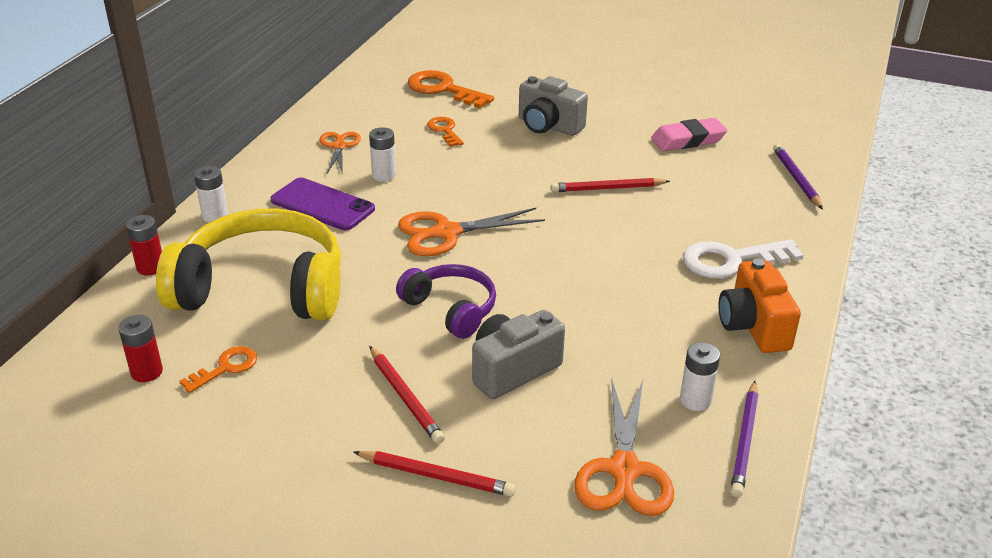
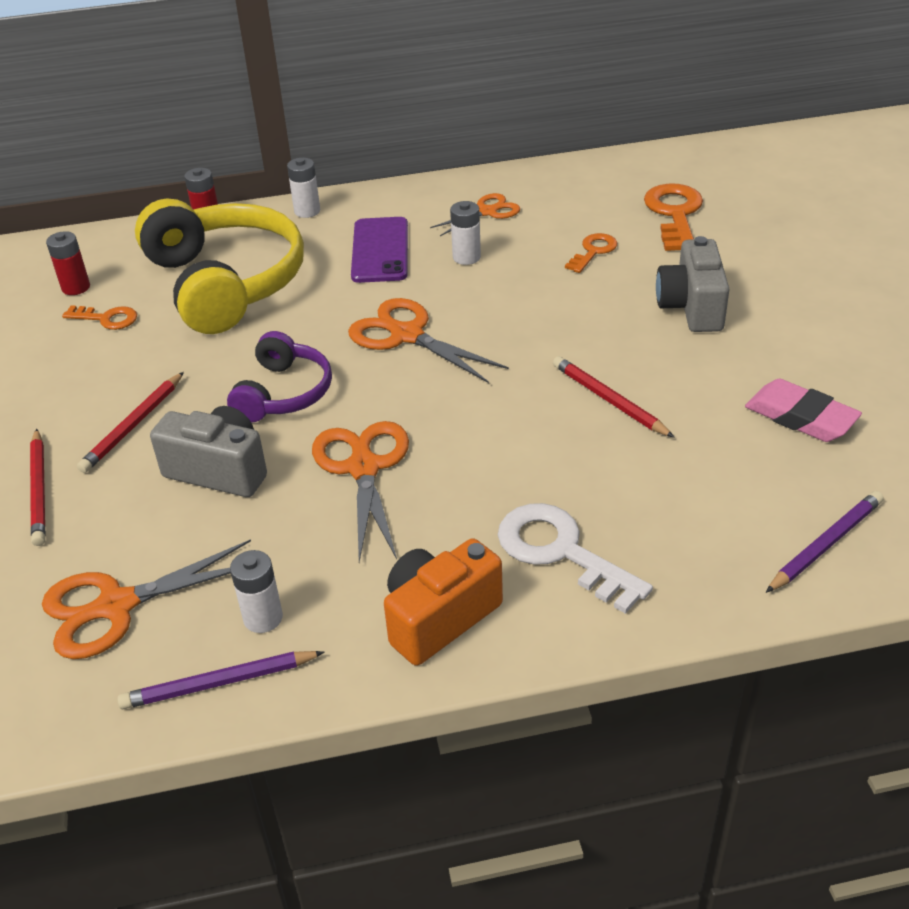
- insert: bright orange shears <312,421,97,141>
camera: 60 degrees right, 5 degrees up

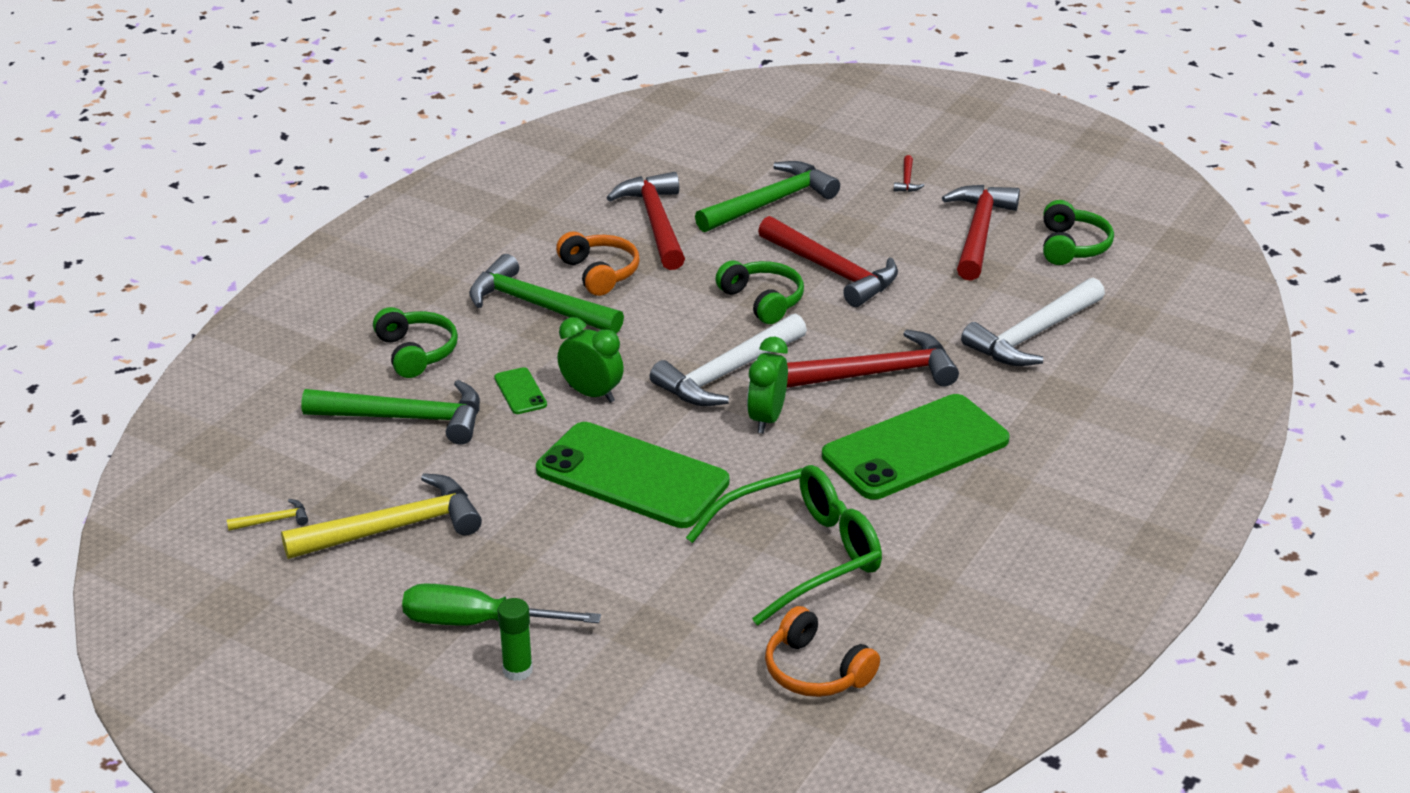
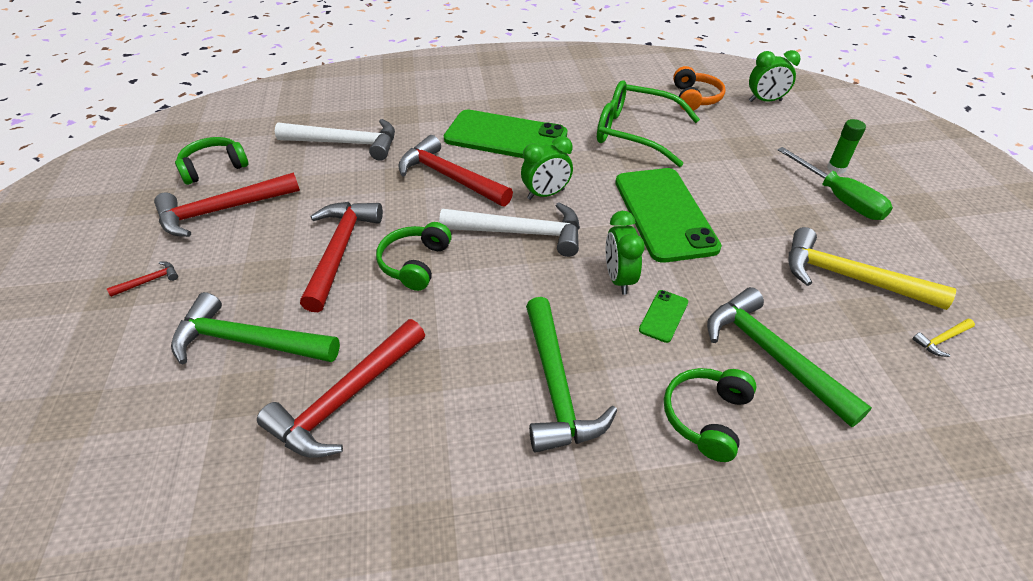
- delete: bright orange over-ear headphones <556,231,84,65>
- insert: green clock <749,50,52,52>
- rotate: yellow claw hammer <227,499,81,32> = <913,319,62,38> 60 degrees counterclockwise
camera: 130 degrees left, 10 degrees up

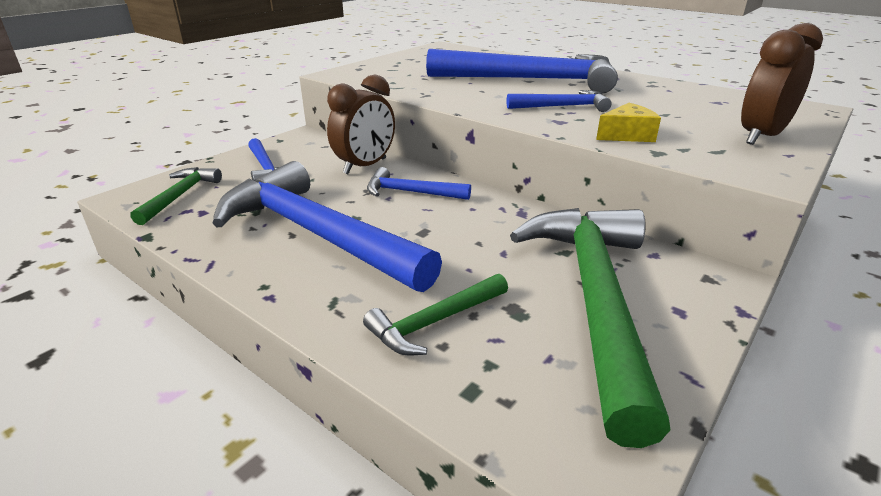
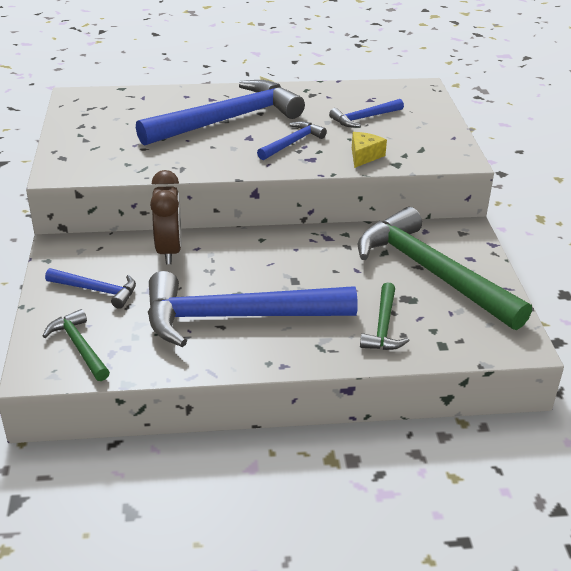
- delete: russet clock <741,23,82,122>
- move: royal blue claw hammer <367,167,104,33> to <329,99,75,28>
camera: 45 degrees left, 5 degrees up

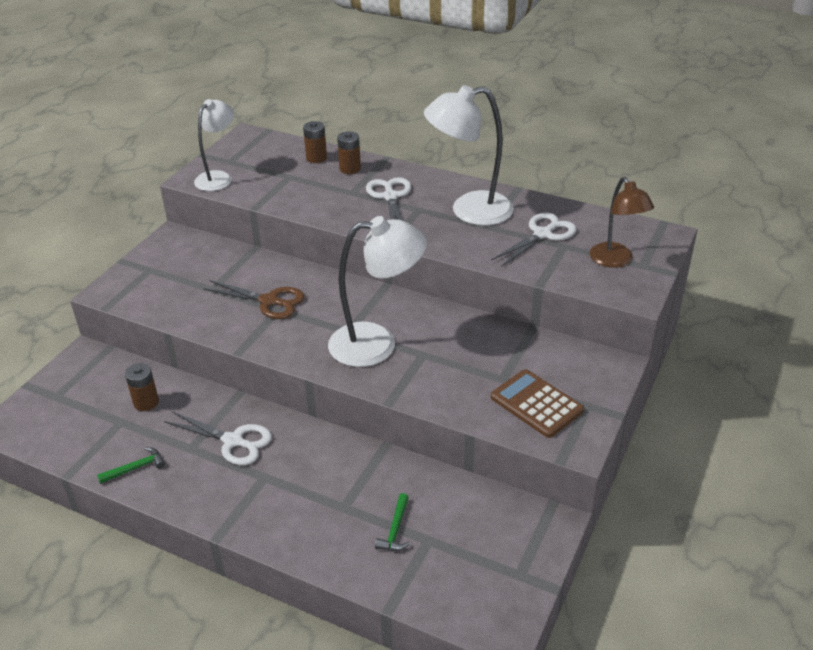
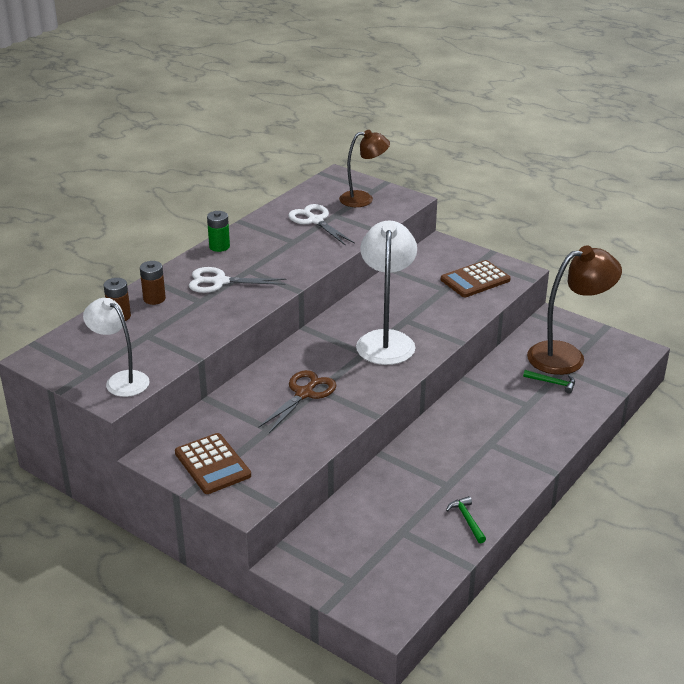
- delete: russet battery <125,363,34,48>
- delete: pure white shears <164,411,108,54>
- delete: pure white reading lamp <424,85,90,141>
- insert: russet adding machine <175,433,76,61>
- insert: green battery <207,211,23,41>
- insert: russet reading lamp <527,246,95,129>
camera: 80 degrees left, 5 degrees down

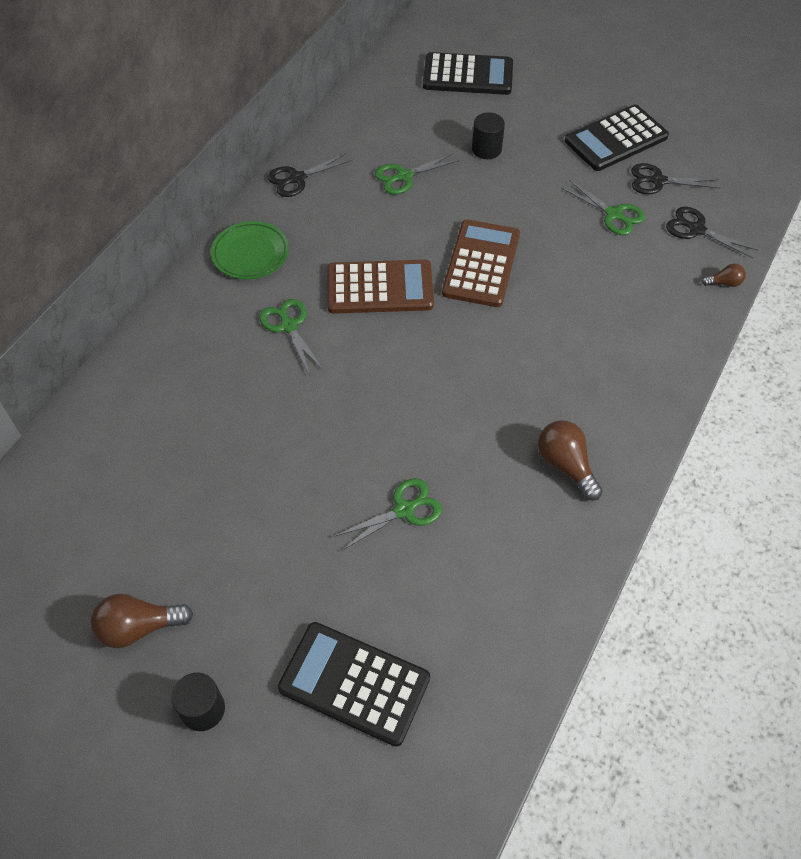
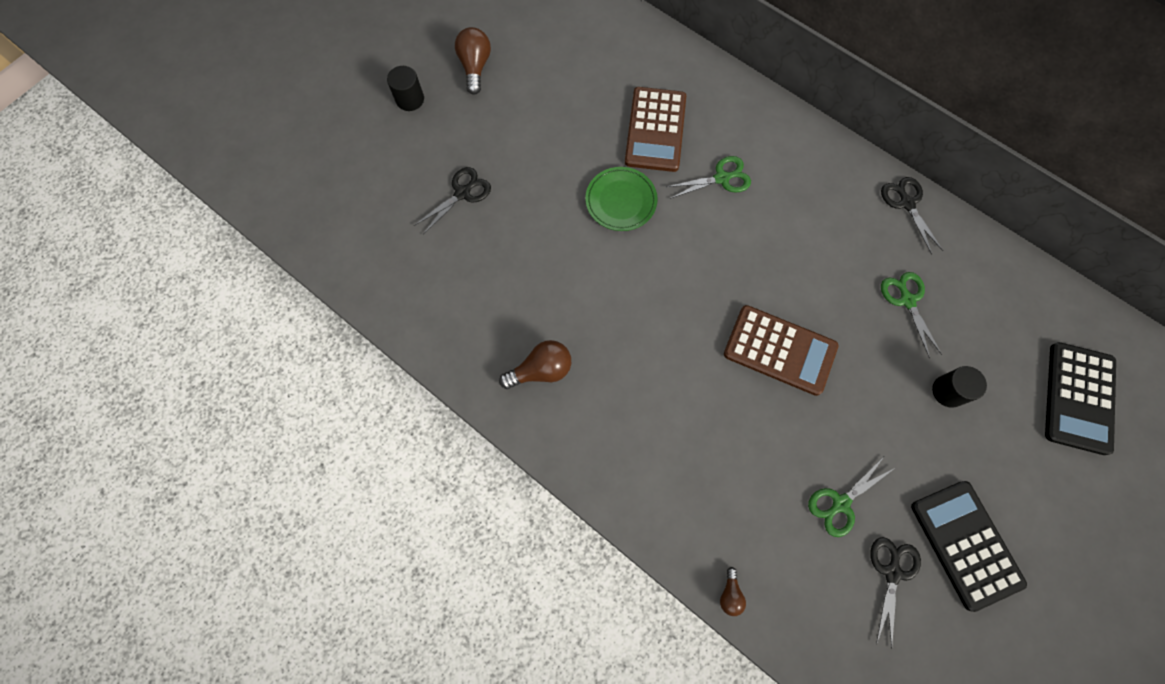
- delete: ebony adding machine <278,622,152,125>
- delete: green shears <333,478,109,73>
- move: green dinner plate <211,221,78,59> to <585,167,73,64>
- move: russet adding machine <327,260,107,54> to <625,87,61,85>
- move: ebony shears <666,206,92,52> to <414,167,77,67>
camera: 100 degrees right, 15 degrees up

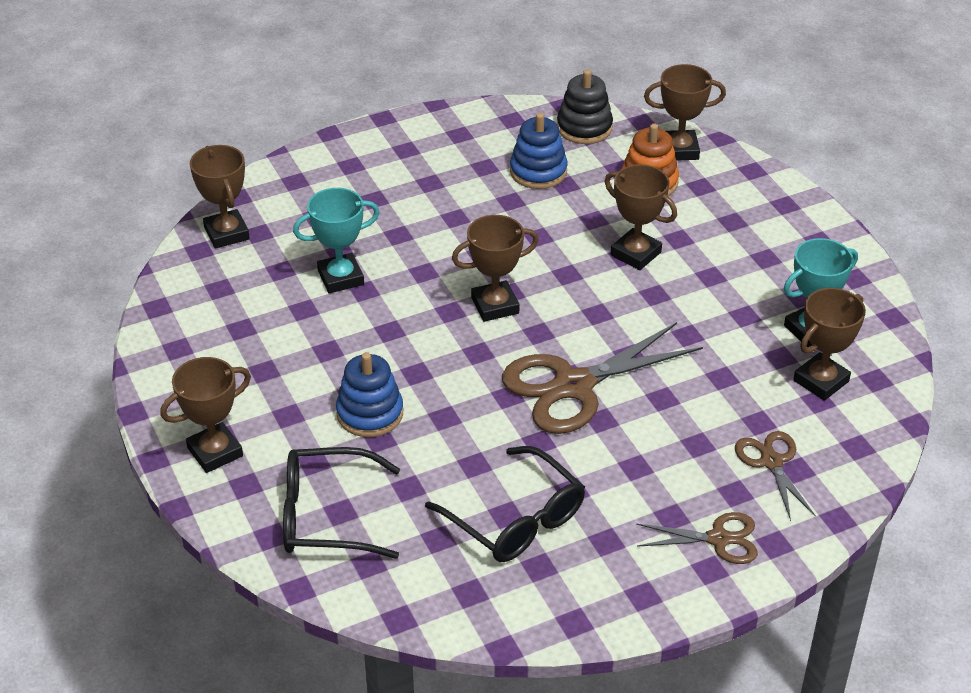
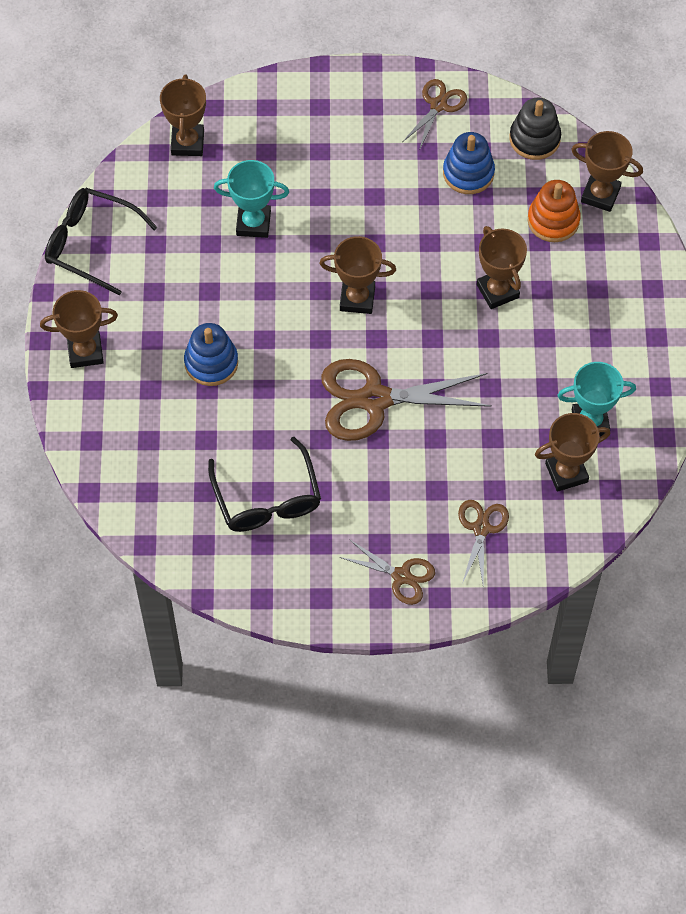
- insert: russet shears <403,79,64,72>
- move: ebony glasses <283,447,117,112> to <45,188,113,107>
camera: 25 degrees right, 20 degrees up

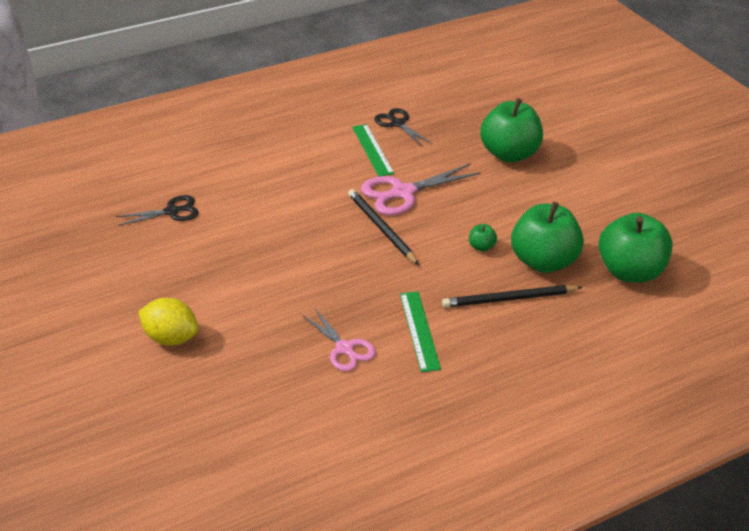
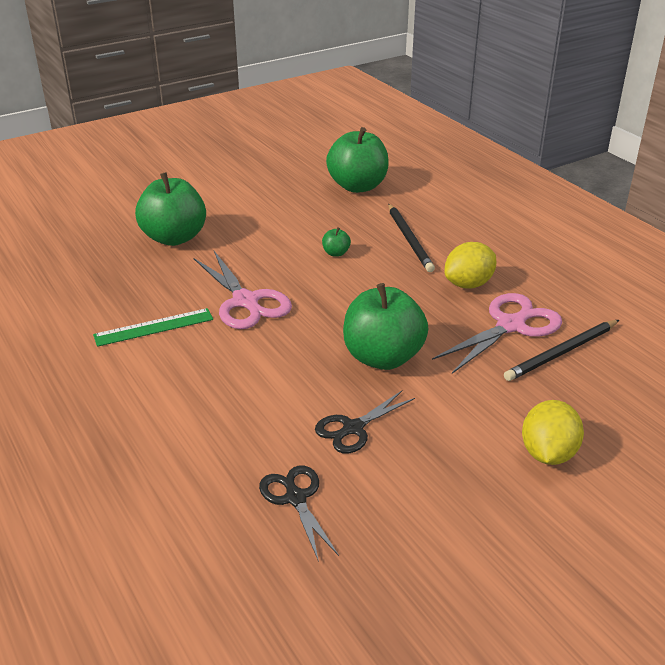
- move: ebony lead pencil <348,189,71,76> to <504,320,115,61>
- move: ebony shears <374,108,59,39> to <315,391,100,63>
- move: green apple fruit <511,202,73,71> to <343,283,85,87>
- replace: green measuring stick <400,291,41,81> to yellow toy lemon <445,242,51,47>
- resize: rose-pink shears <302,308,74,63> = <432,293,130,81> x1.57
camera: 95 degrees left, 5 degrees down

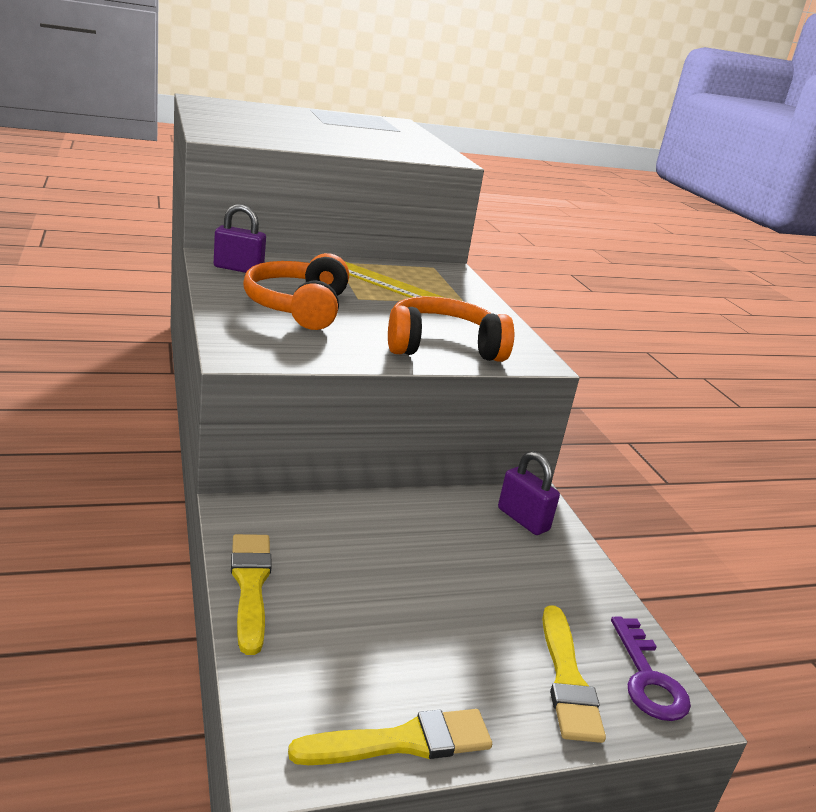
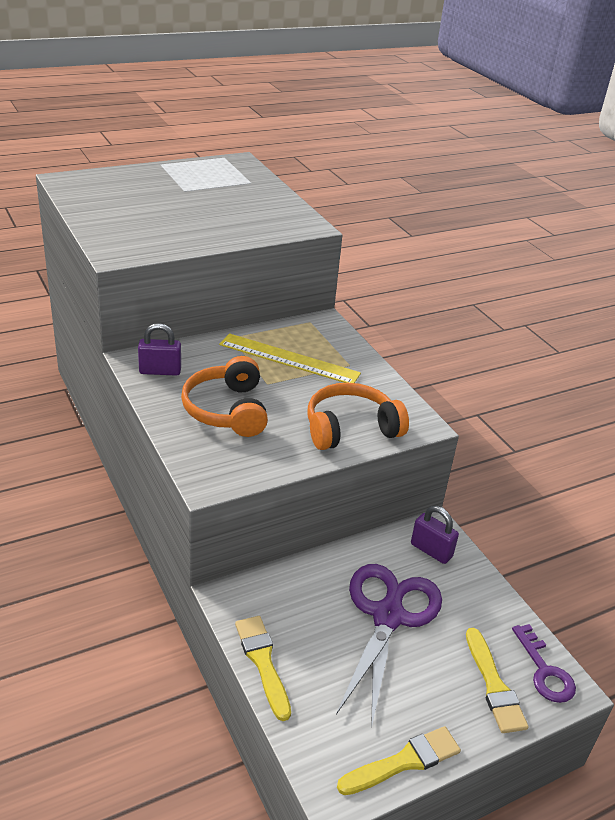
- insert: purple shears <336,564,106,165>
camera: 10 degrees left, 10 degrees up

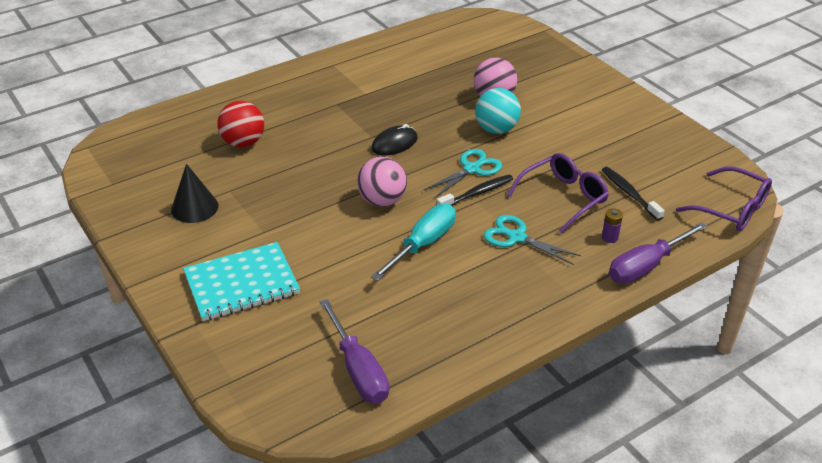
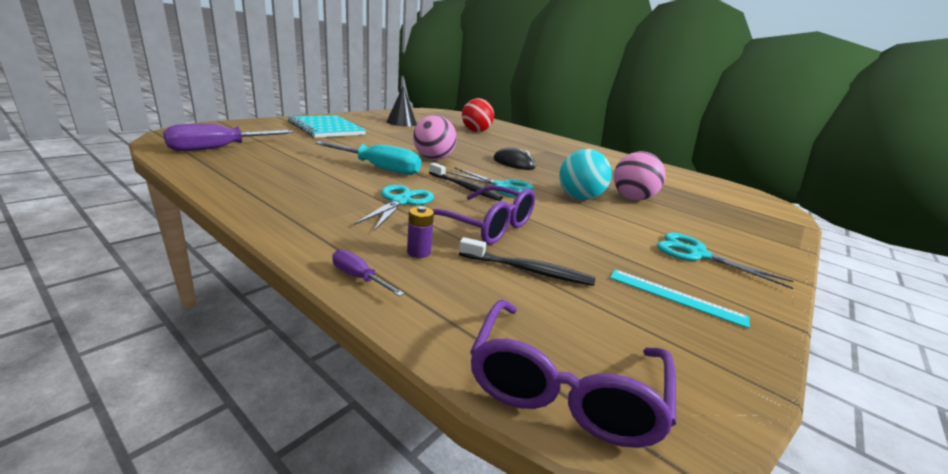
- insert: teal measuring stick <610,269,140,60>
- insert: teal shears <657,233,136,56>
- rotate: ebony tooth brush <602,167,63,54> = <459,237,136,49> 60 degrees clockwise
- resize: purple hand screwdriver <609,222,98,62> = <332,249,72,47> x0.47
camera: 70 degrees right, 15 degrees down

